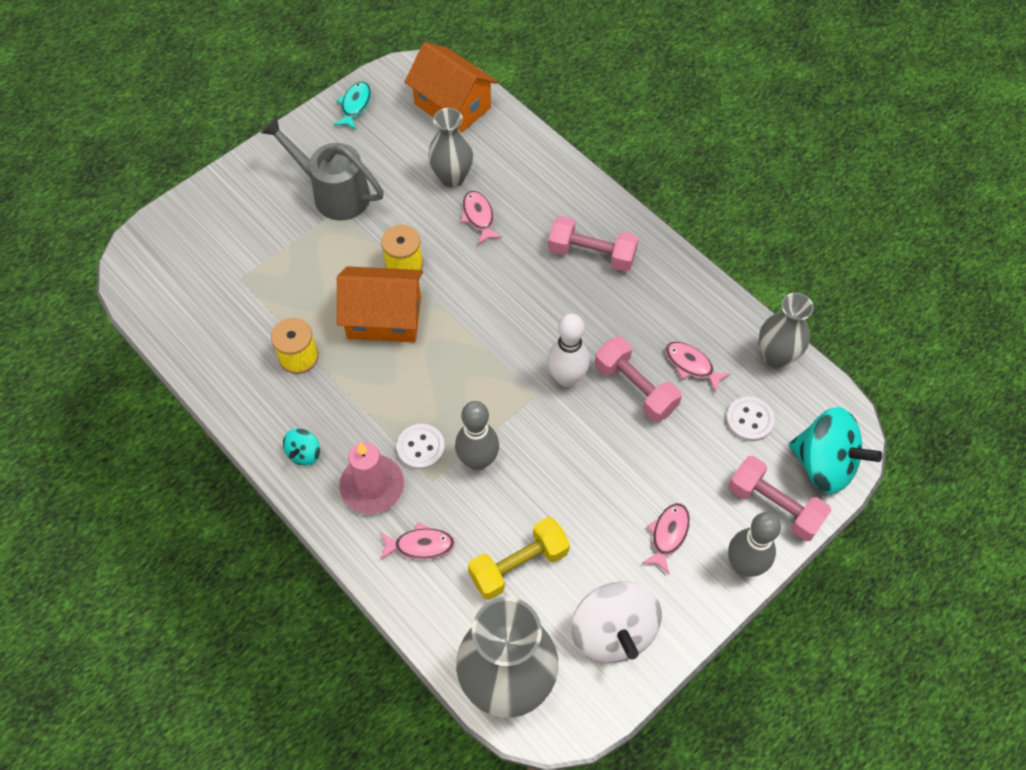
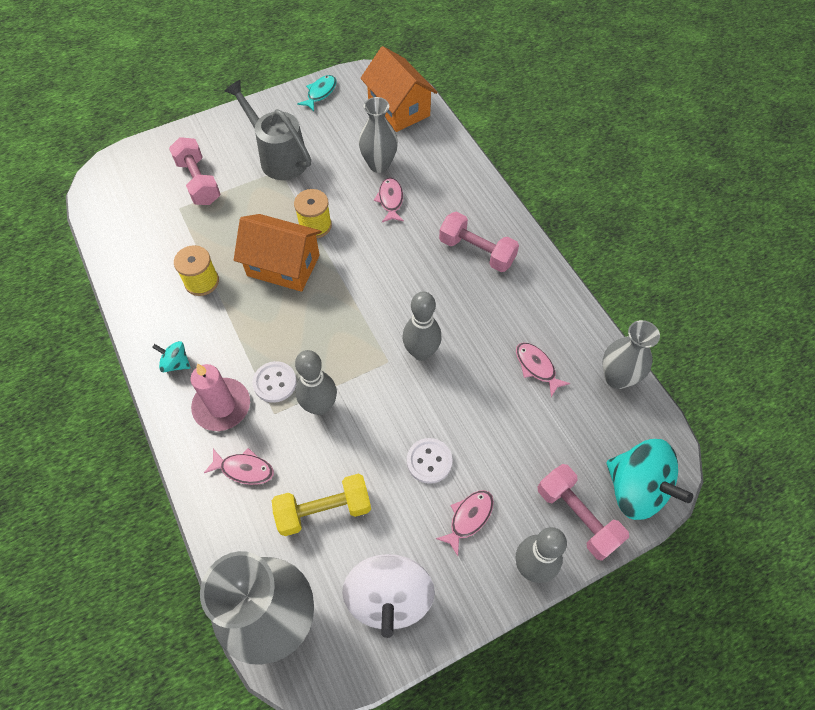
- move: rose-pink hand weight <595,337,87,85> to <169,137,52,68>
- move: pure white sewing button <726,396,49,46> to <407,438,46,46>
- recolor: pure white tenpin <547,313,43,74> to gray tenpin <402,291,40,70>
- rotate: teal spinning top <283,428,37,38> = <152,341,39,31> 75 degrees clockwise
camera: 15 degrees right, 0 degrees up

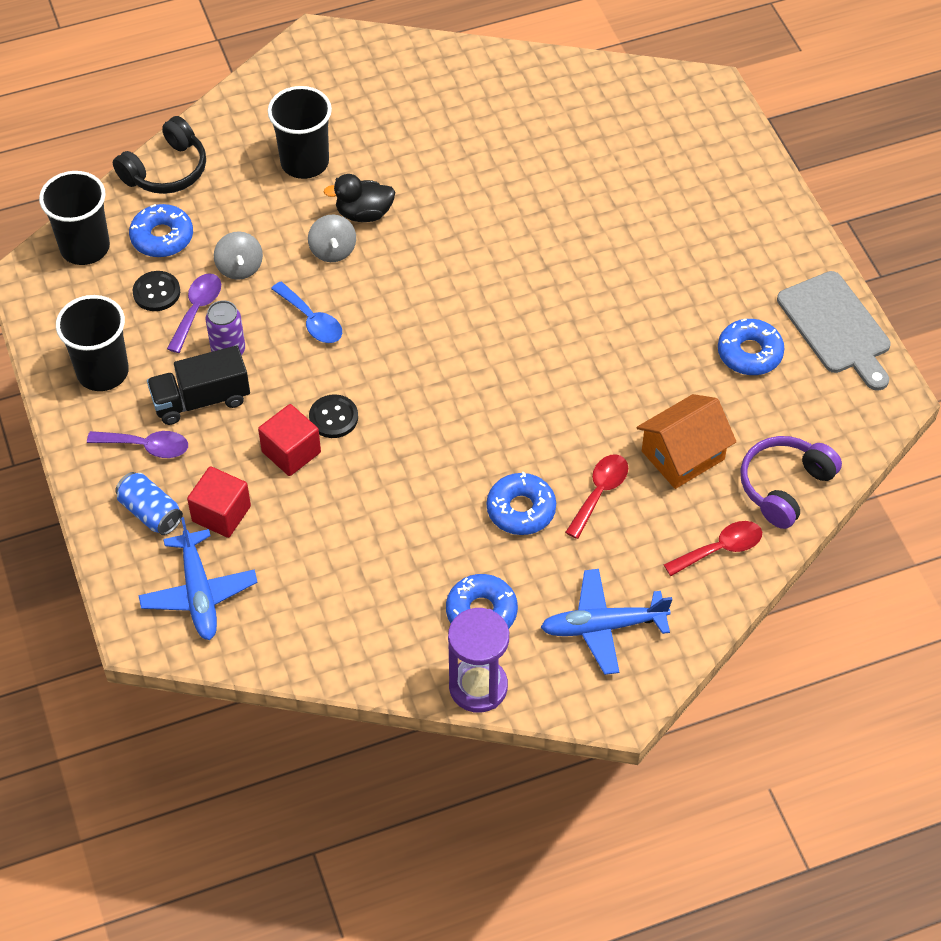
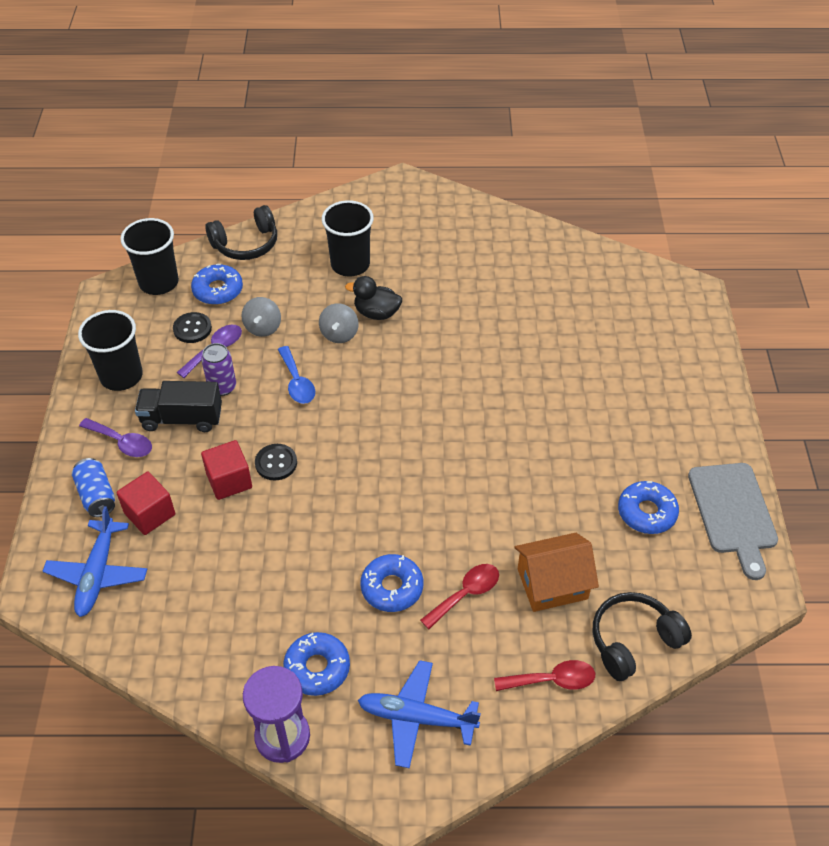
- recolor: purple over-ear headphones <740,436,102,93> to ebony over-ear headphones <593,592,99,89>
camera: 20 degrees right, 5 degrees down

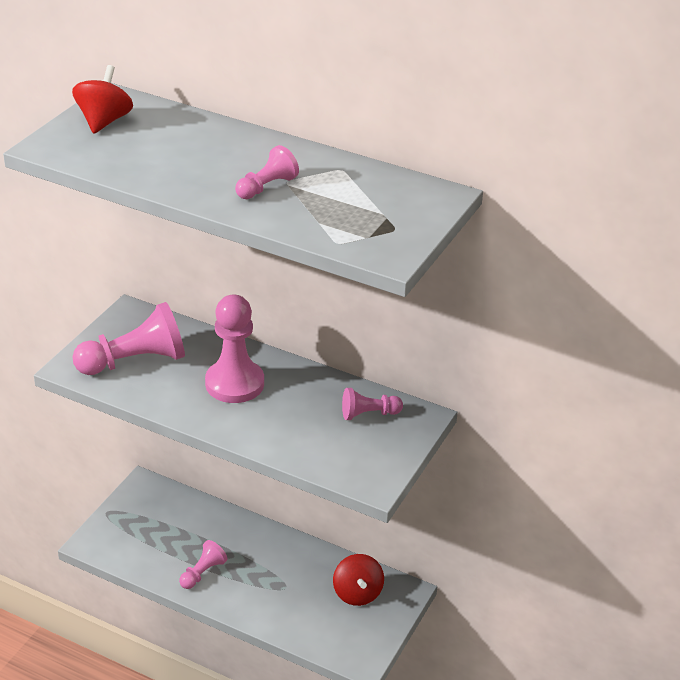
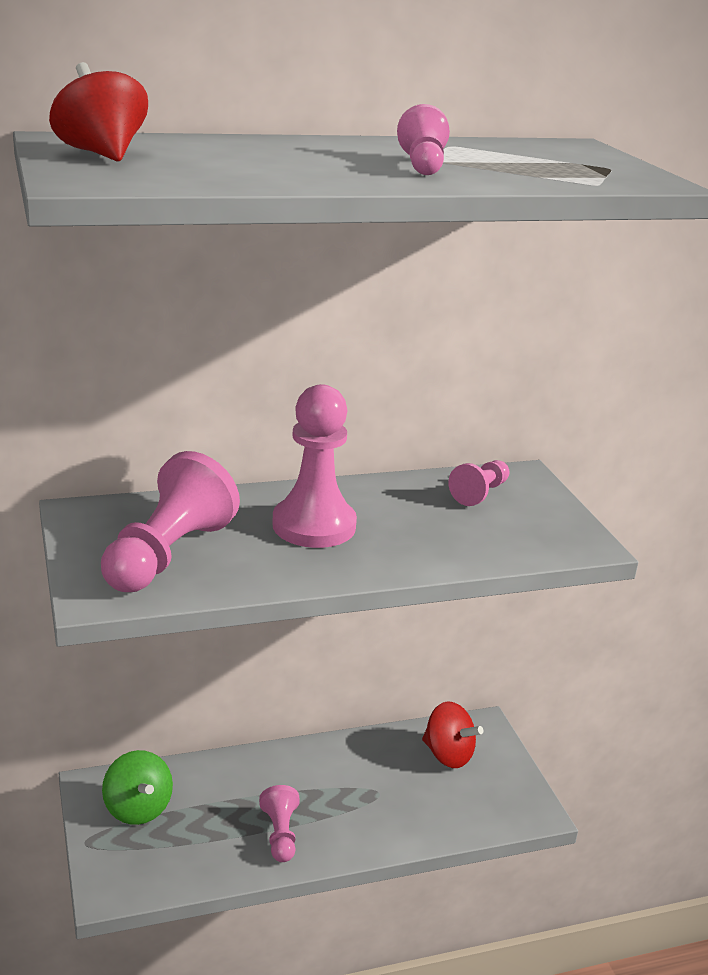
- insert: green spinning top <102,750,71,75>
camera: 45 degrees left, 10 degrees down

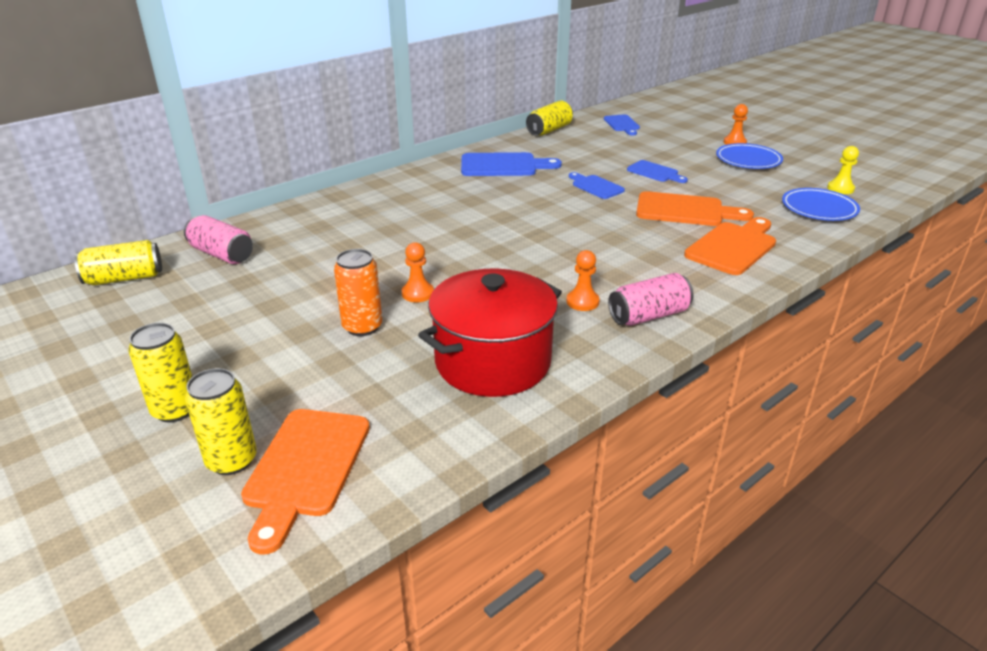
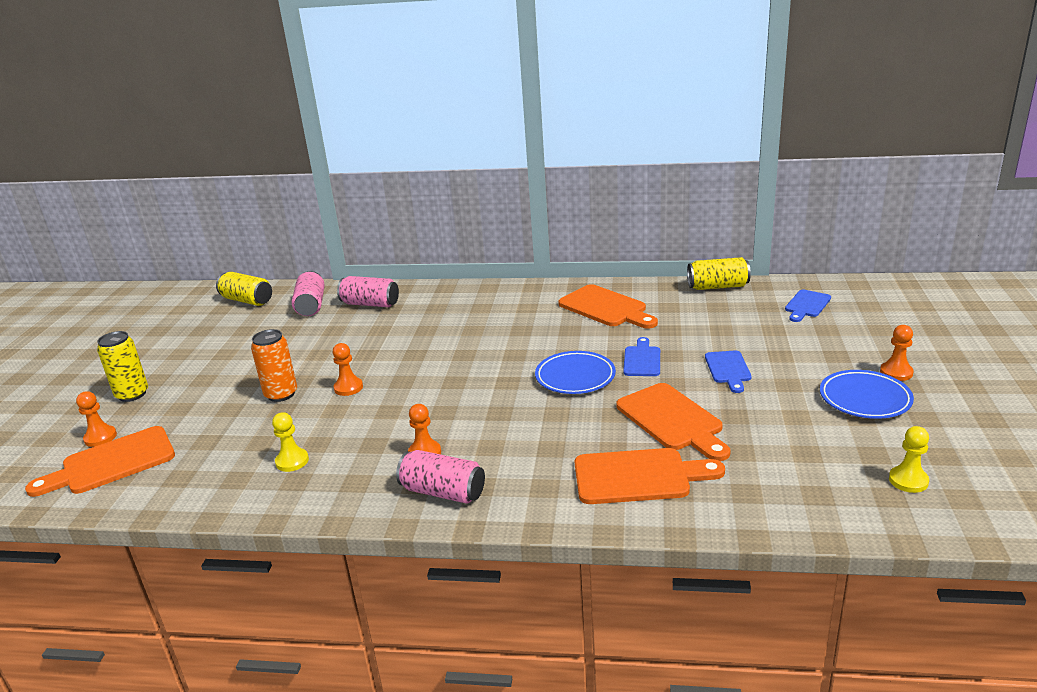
- insert: rose-pink can <337,276,62,31>
- move: royal blue dinner plate <782,188,78,33> to <535,351,81,43>
- replace: yellow can <185,368,72,107> to bright orange game pawn <76,391,41,56>
- replace: crimson cooking pot <418,269,144,128> to yellow game pawn <272,412,37,60>
- recolor: royal blue bread board <461,152,101,24> to bright orange bread board <558,284,100,45>
camera: 50 degrees right, 5 degrees down

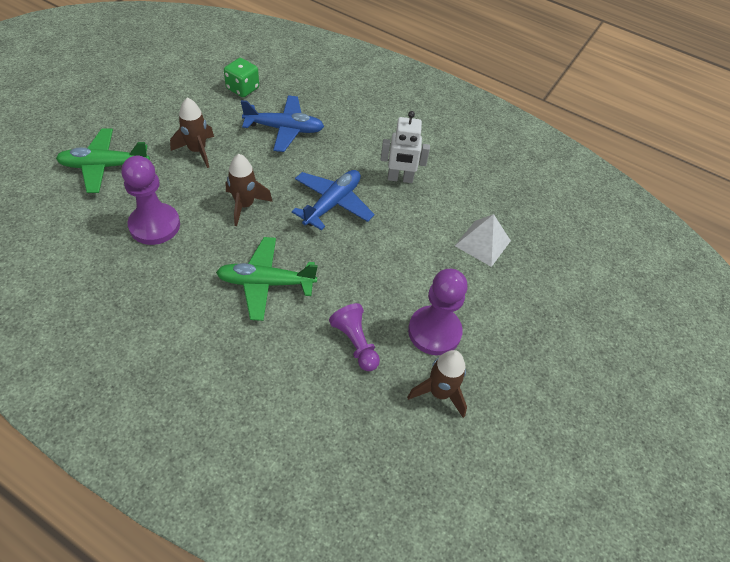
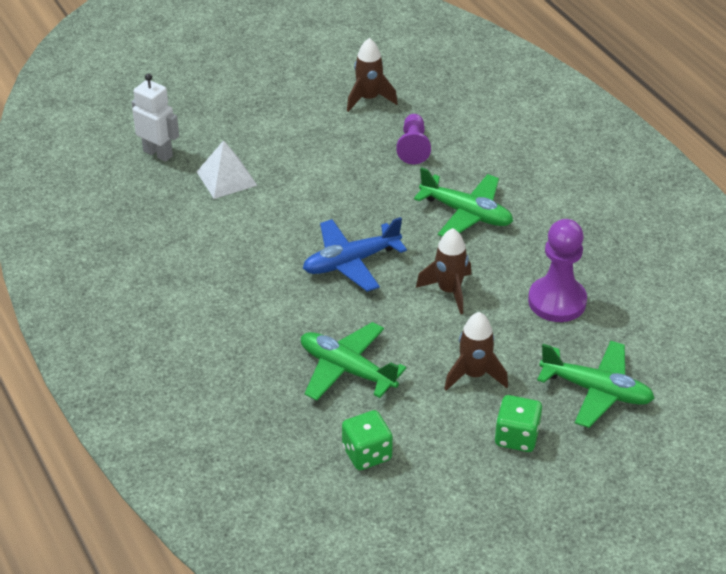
- delete: purple game pawn <408,269,60,86>
- insert: green die <495,395,47,57>
- move: pure white robot <381,111,49,72> to <132,73,47,89>
- recolor: royal blue aeroplane <241,95,83,57> to green aeroplane <301,322,106,79>
camera: 145 degrees left, 10 degrees down

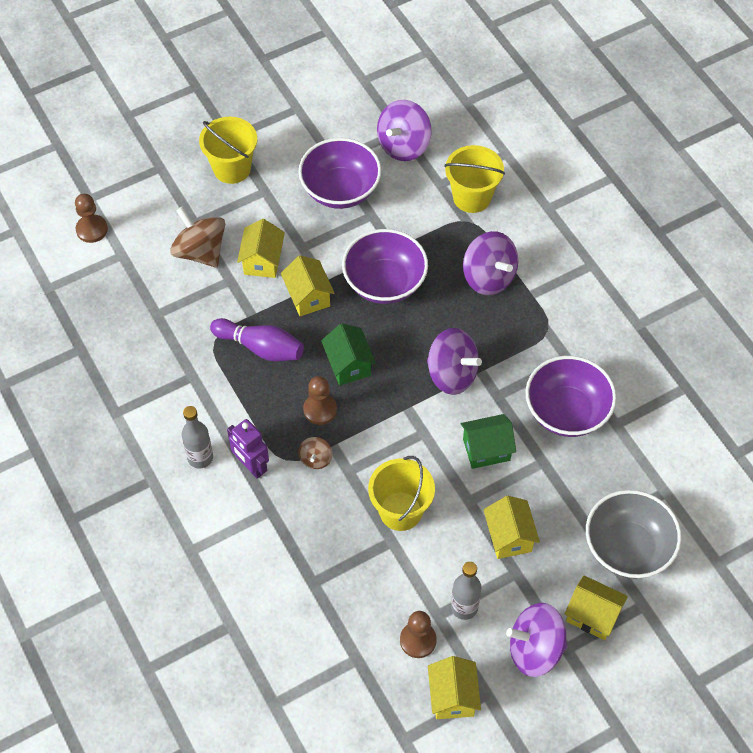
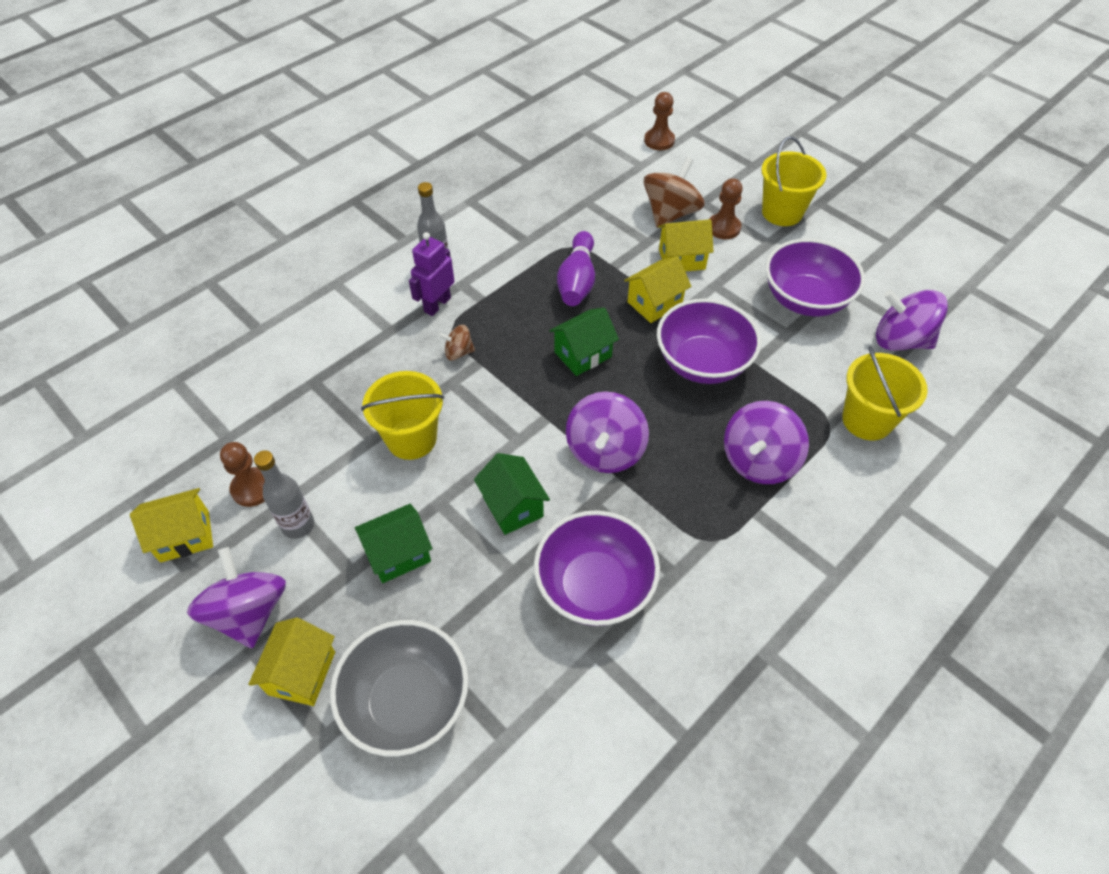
- move: russet game pawn <303,376,34,49> to <709,178,34,61>
- recolor: yellow toy house <483,496,57,63> to green toy house <355,504,77,79>
camera: 75 degrees right, 5 degrees down

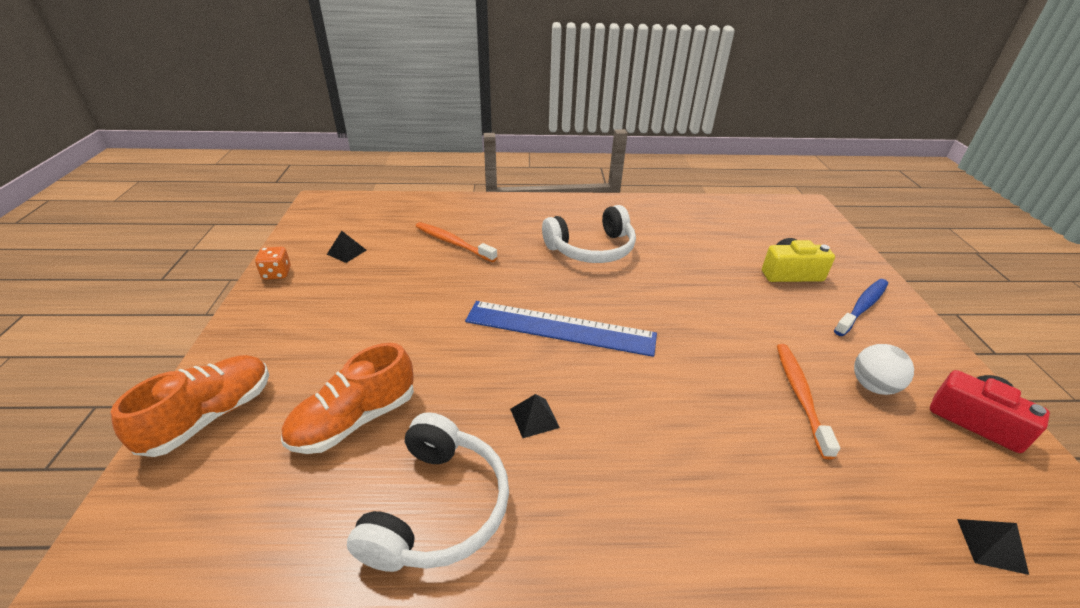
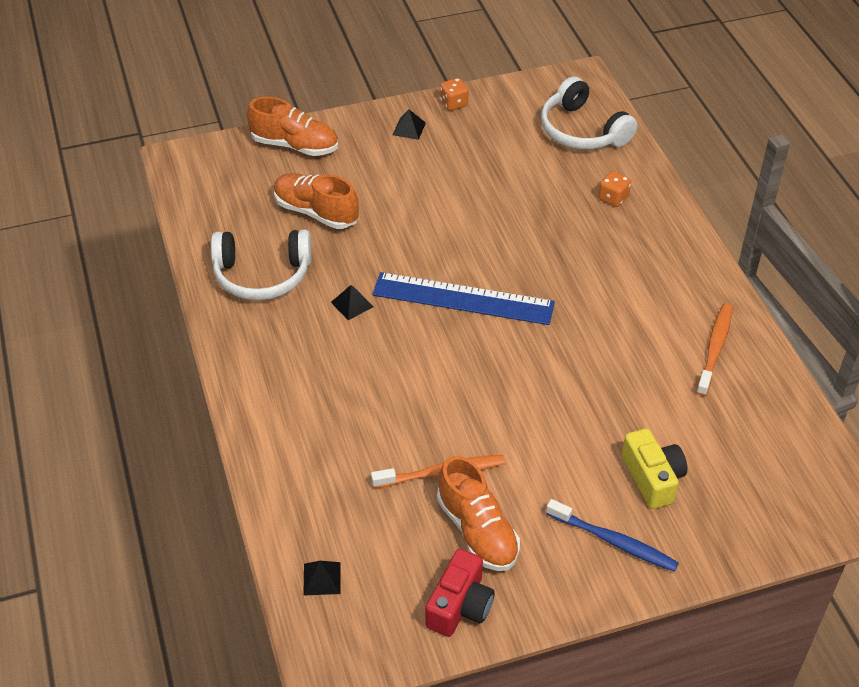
- insert: bright orange die <599,171,32,36>
- move: ebony pyramid <327,231,39,32> to <393,110,33,30>
- move: bright orange tooth brush <415,222,83,40> to <696,303,37,93>
- move: pure white over-ear headphones <542,205,94,58> to <541,76,96,73>
- replace: pure white sphere <854,344,60,51> to bright orange lace-up shoe <437,456,83,115>
- rotate: royal blue measuring stick <465,301,192,56> = <372,272,183,53> 75 degrees counterclockwise
camera: 75 degrees right, 10 degrees up

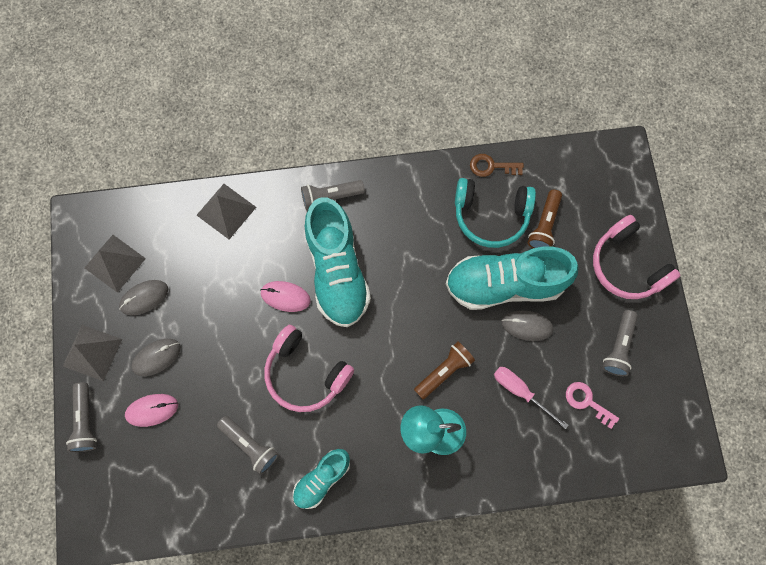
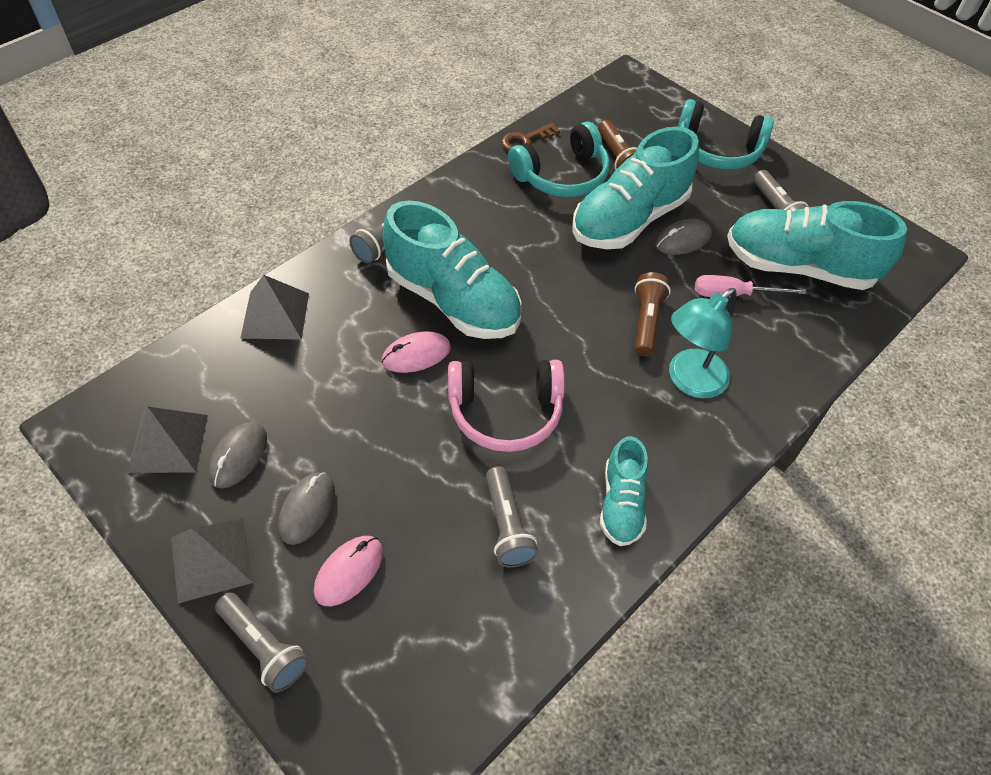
- replace: rose-pink key <566,382,53,47> to teal lace-up shoe <727,201,180,89>
- recolor: rose-pink over-ear headphones <593,215,88,84> to teal over-ear headphones <678,99,96,70>
- rotate: gray pocket torch <217,416,62,59> = <486,466,52,102> 75 degrees clockwise
camera: 40 degrees left, 20 degrees down

